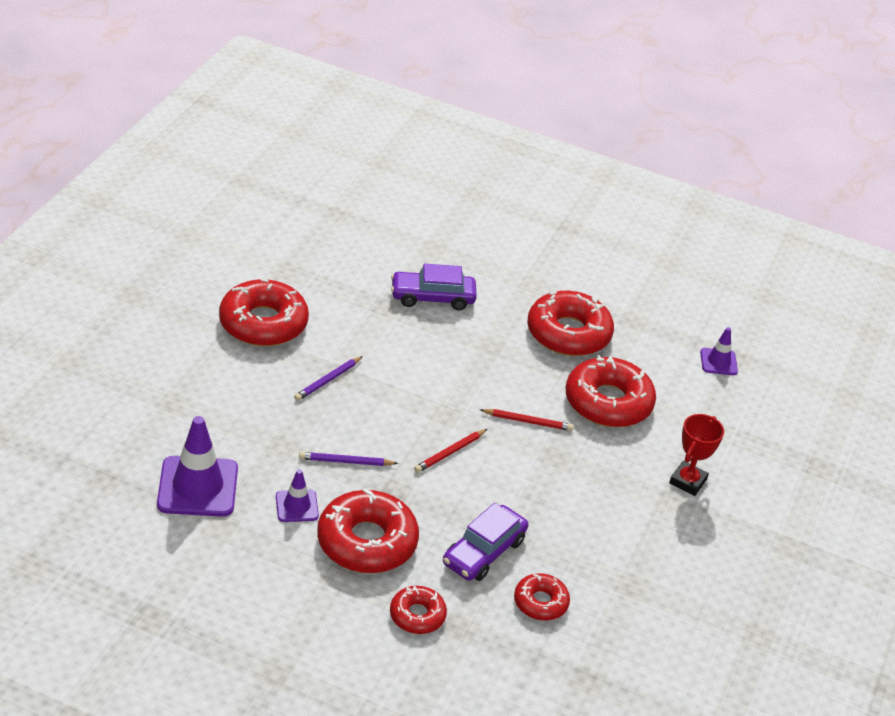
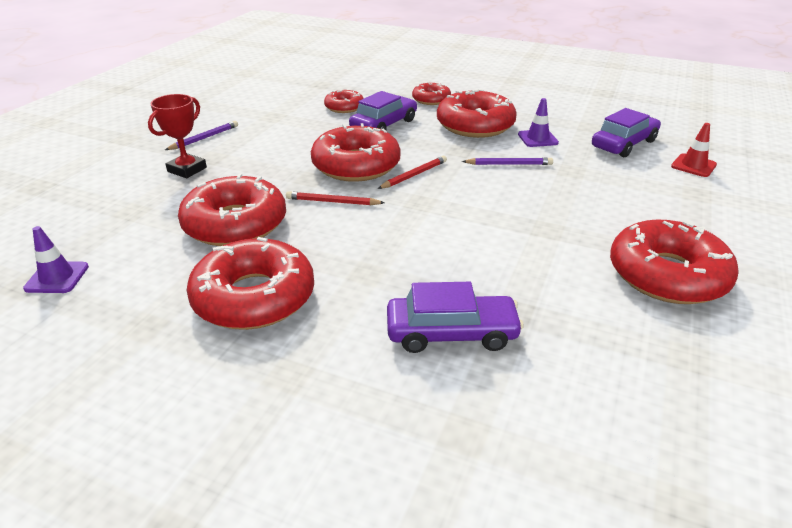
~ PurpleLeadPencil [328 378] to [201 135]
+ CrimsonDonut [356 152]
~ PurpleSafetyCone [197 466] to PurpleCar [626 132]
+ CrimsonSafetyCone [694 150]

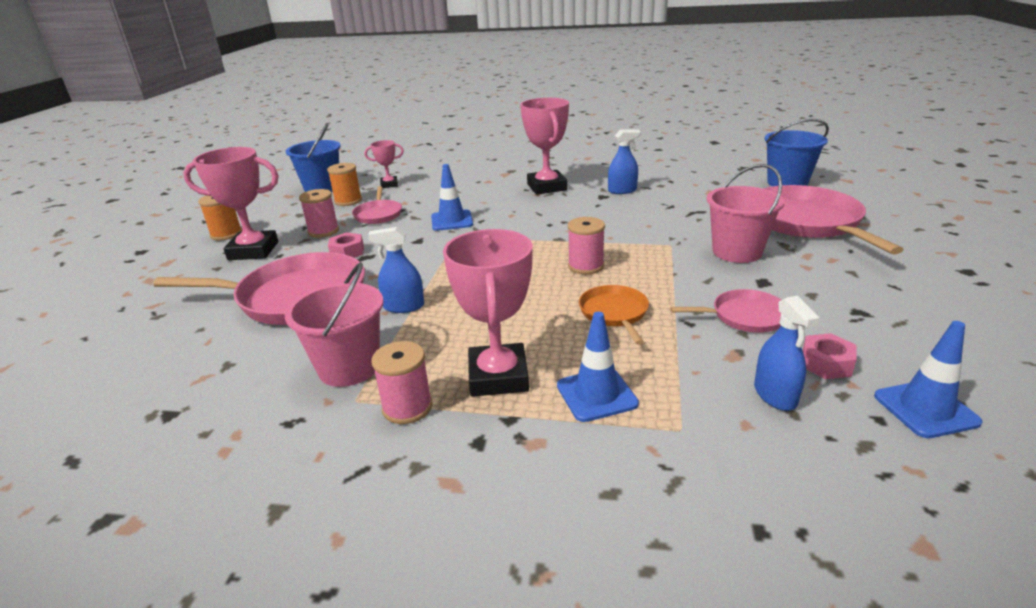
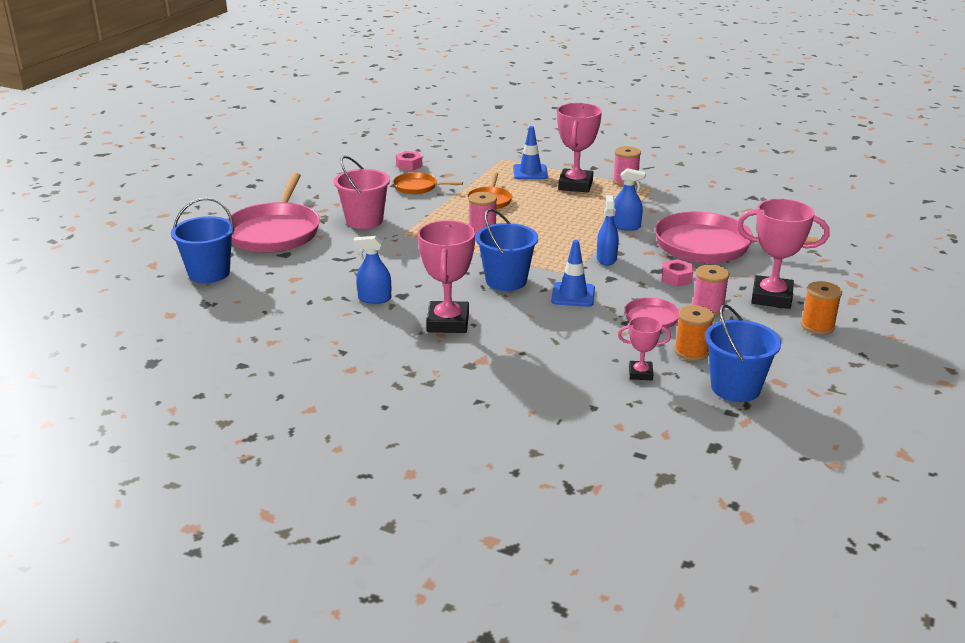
~ PinkFryingPan [725 311] to BrightOrangeFryingPan [428 183]
+ BlueSandBucket [507 250]
~ BlueSprayer [787 353] to [608 230]
- PinkSandBucket [334 324]
- BlueSafetyCone [928 379]

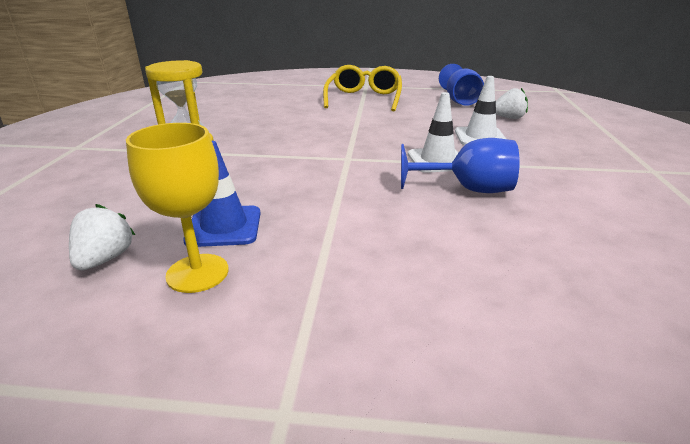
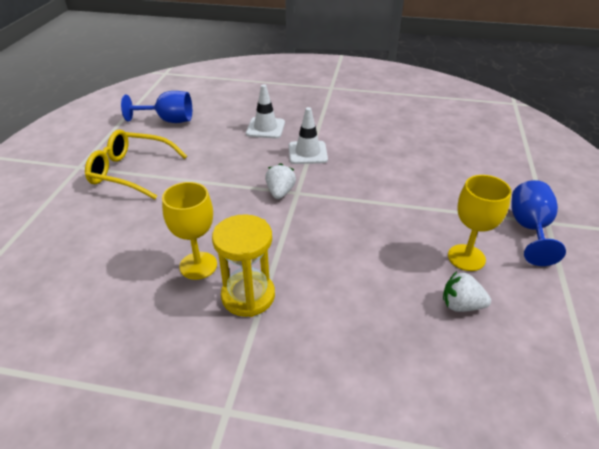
+ GoldenWineGlass [189 231]
~ SnowWhiteStrawberry [512 103] to [280 181]
~ BlueWineGlass [460 165] to [538 223]
- BlueSafetyCone [222 194]

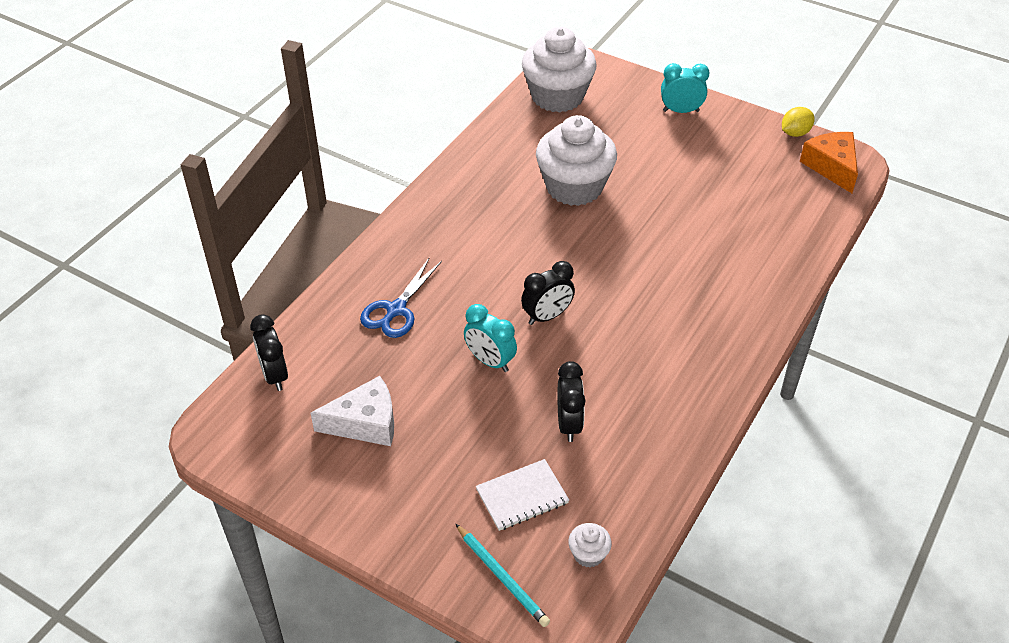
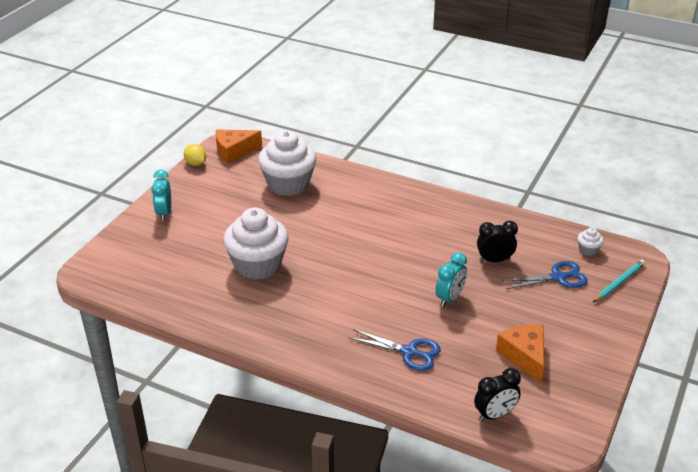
~ SnowWhiteMuffin [559 70] to [287 163]
~ SnowWhiteCheeseWedge [352 411] to BrightOrangeCheeseWedge [520 353]
~ SnowWhiteNotepad [522 495] to BlueShears [545 275]
- JetBlackBedsideClock [548 293]

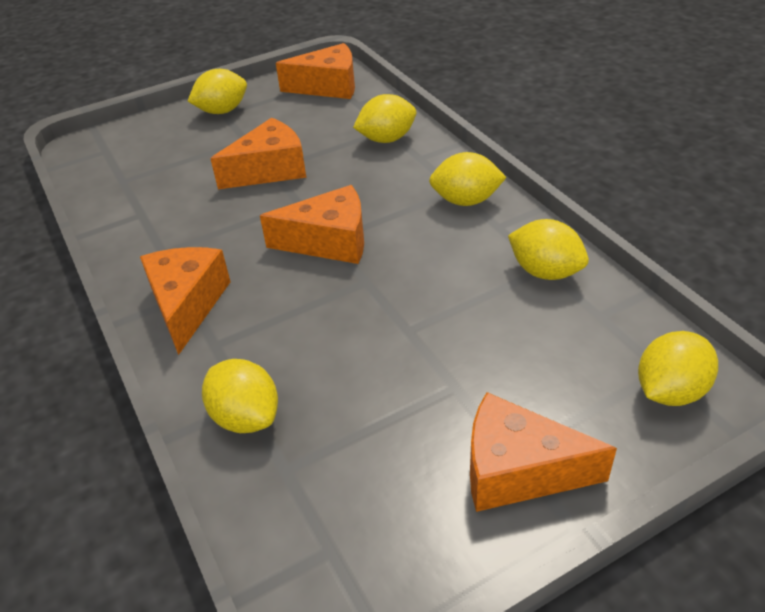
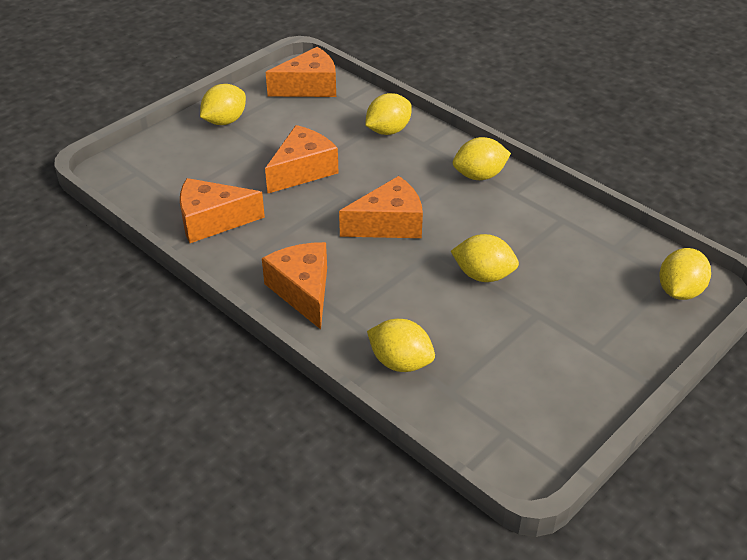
~ BrightOrangeCheeseWedge [543 452] to [222 210]
~ GoldenToyLemon [548 249] to [485 258]

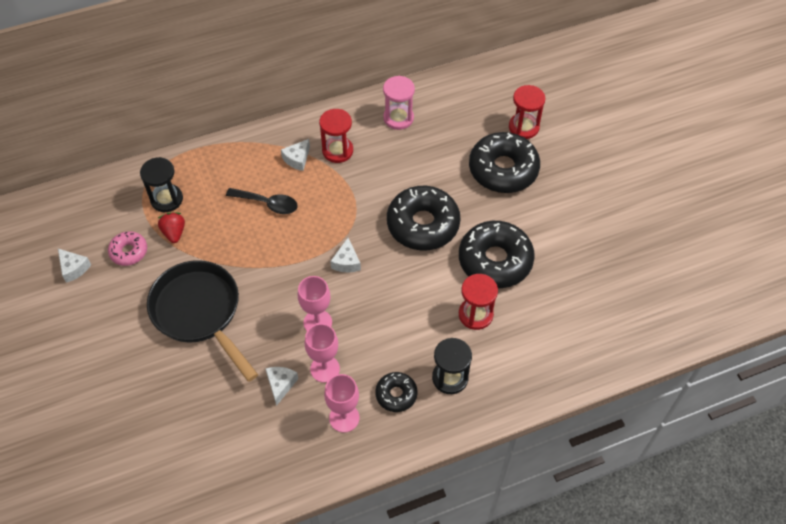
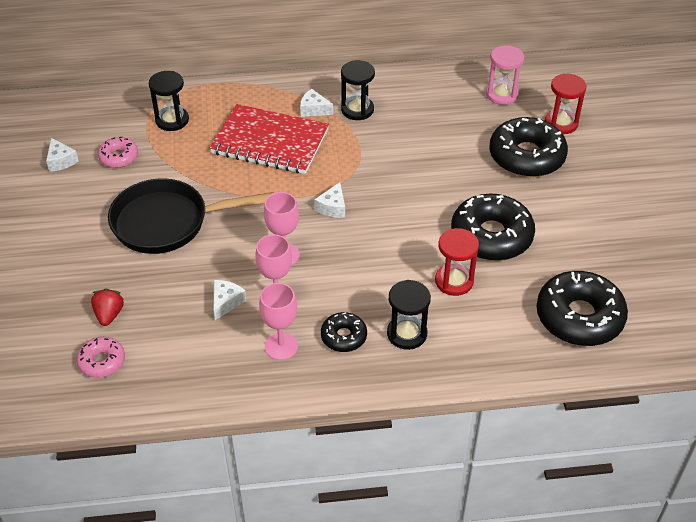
+ PinkDonut [100 357]
~ CrimsonStrawberry [171 228] to [107 307]
~ JetBlackFryingPan [202 321] = [191 216] 75 degrees counterclockwise
~ JetBlackTeaspoon [262 201] to CrimsonNotepad [269 139]
~ SnowWhiteCheeseWedge [295 155] = [316 103] 60 degrees clockwise
~ CrimsonSandTimer [336 136] to JetBlackSandTimer [358 90]
~ PinkSandTimer [399 103] to [505 75]
~ JetBlackDonut [424 218] to [582 308]

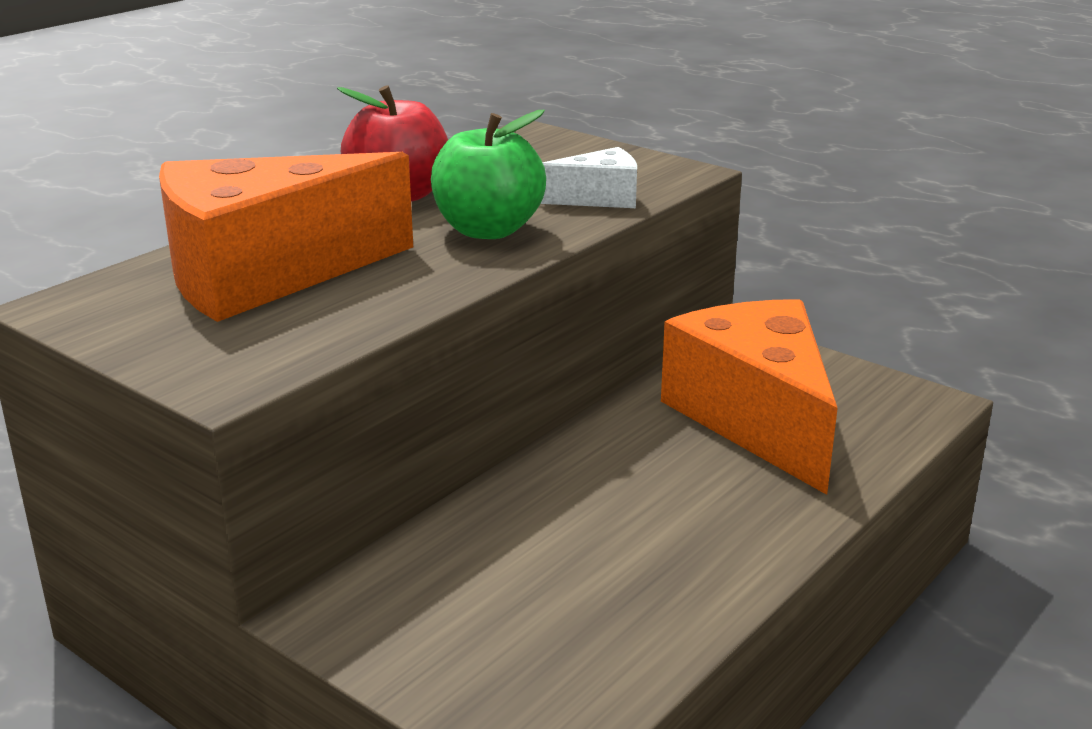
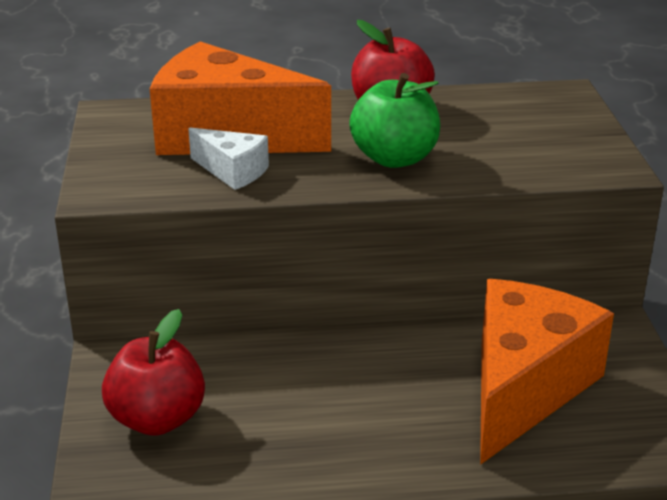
+ CrimsonApple [153 372]
~ SnowWhiteCheeseWedge [589 177] to [228 158]

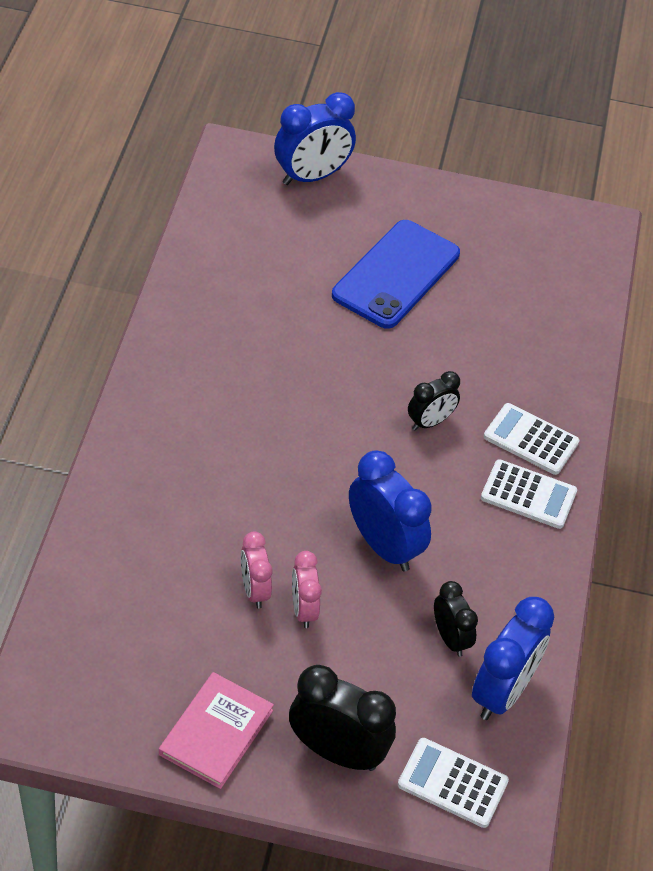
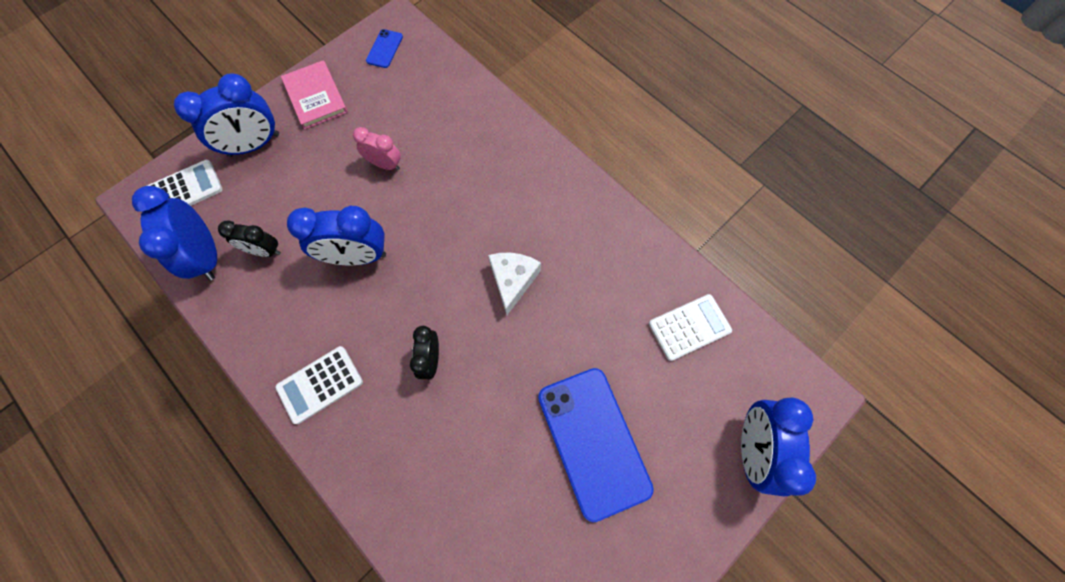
~ JetBlackBedsideClock [342 718] to BlueBedsideClock [226 115]
+ BlueMobilePhone [384 48]
+ SnowWhiteCheeseWedge [514 284]
~ SnowWhiteAddingMachine [532 439] to [690 327]
- PinkBedsideClock [307 589]

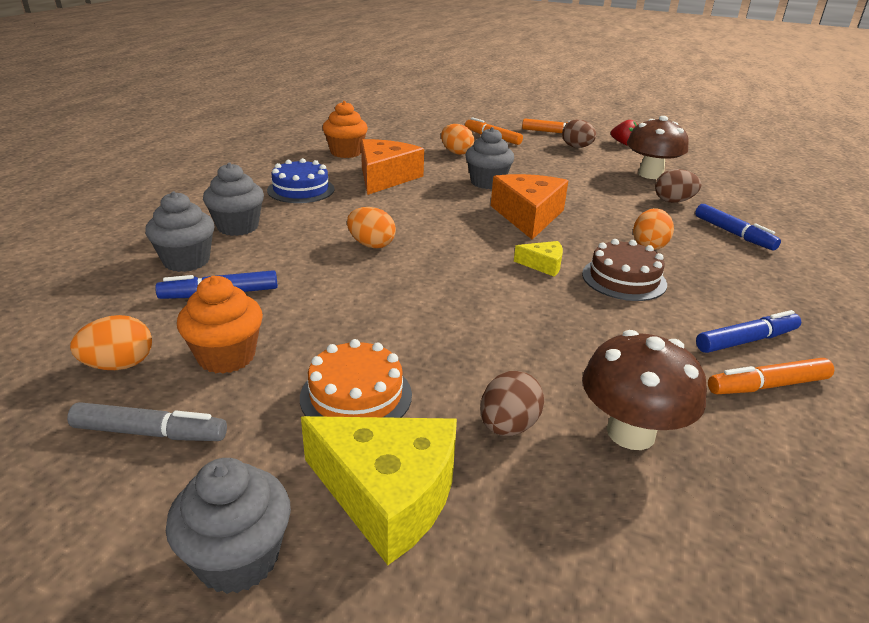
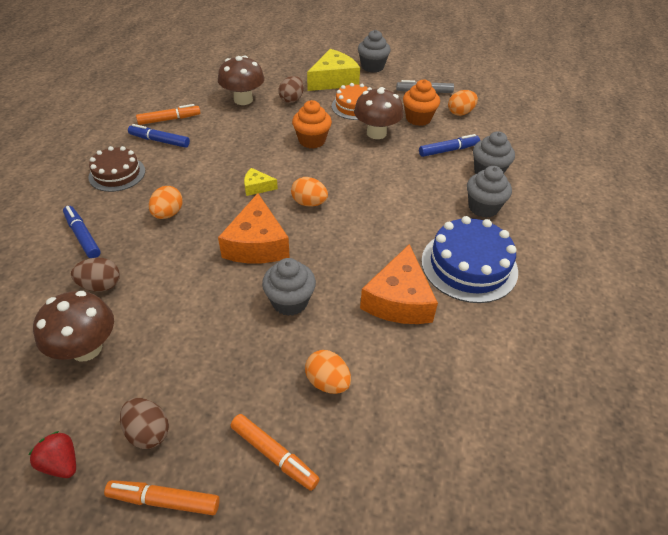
~ RussetLayerCake [624 270] to [116 169]
~ BlueMarker [748 331] = [159 136] 45 degrees clockwise
~ BrightOrangeEggShape [371 227] to [309 192]
~ BrightOrangeMuffin [345 129] to [312 124]
~ GoldenCheeseWedge [379 490] = [333 70] 120 degrees clockwise
+ RussetFungus [378 113]
~ BlueLayerCake [301 180] = [469 259] x1.52

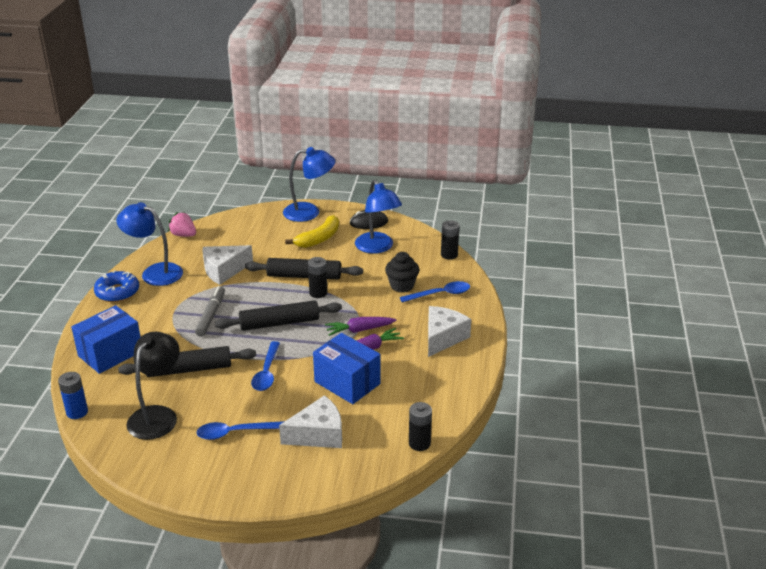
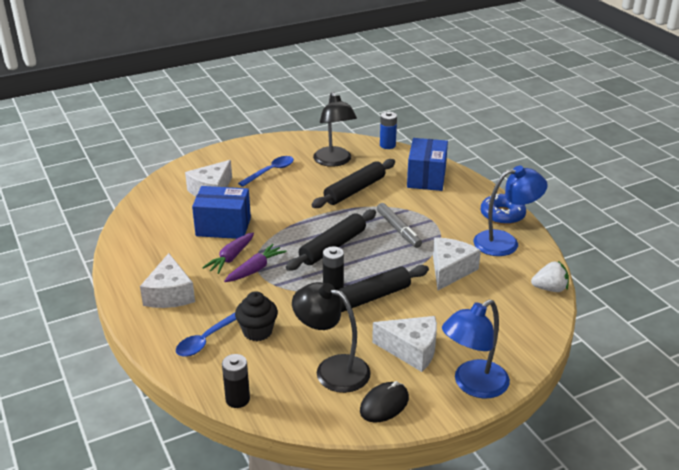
~ BlueDeskLamp [378 217] to JetBlackDeskLamp [331 337]
~ GoldenBananaFruit [312 231] to SnowWhiteCheeseWedge [404 344]
~ PinkStrawberry [182 224] to SnowWhiteStrawberry [550 276]
- BlueTeaspoon [265 366]
- JetBlackBattery [420 426]

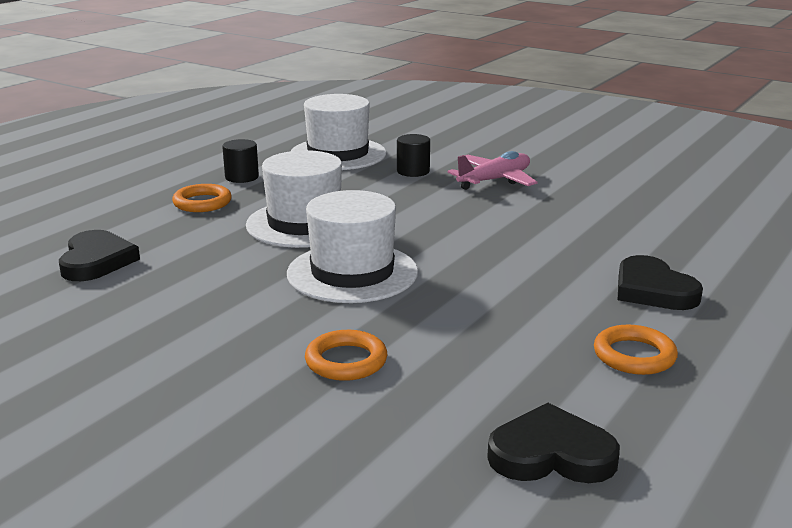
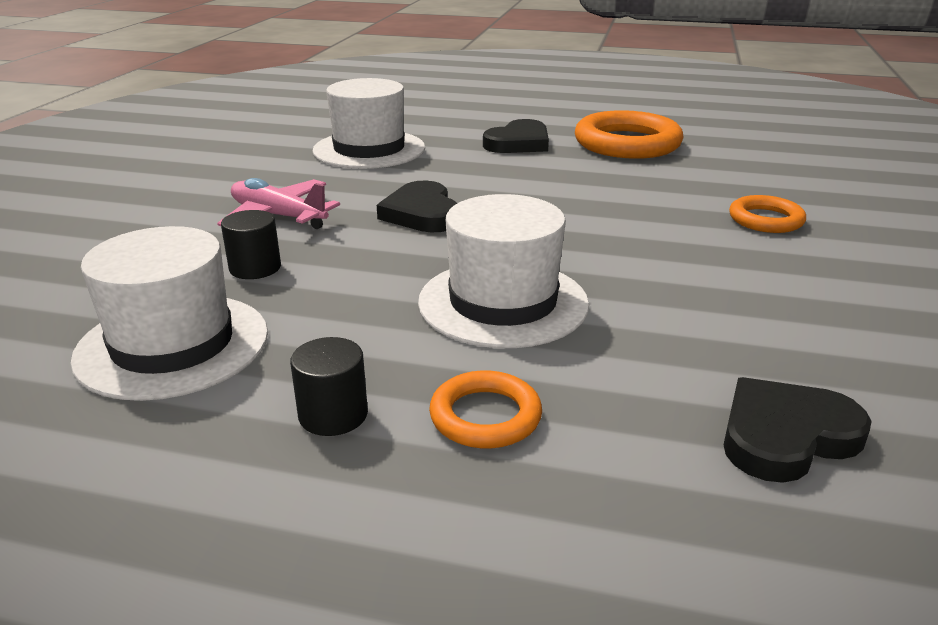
~ SnowWhiteTopHat [352 246] to [368 123]
~ JetBlackHeartShape [553 443] to [417 206]
~ BrightOrangeRing [636 350] = [629 134] x1.85

